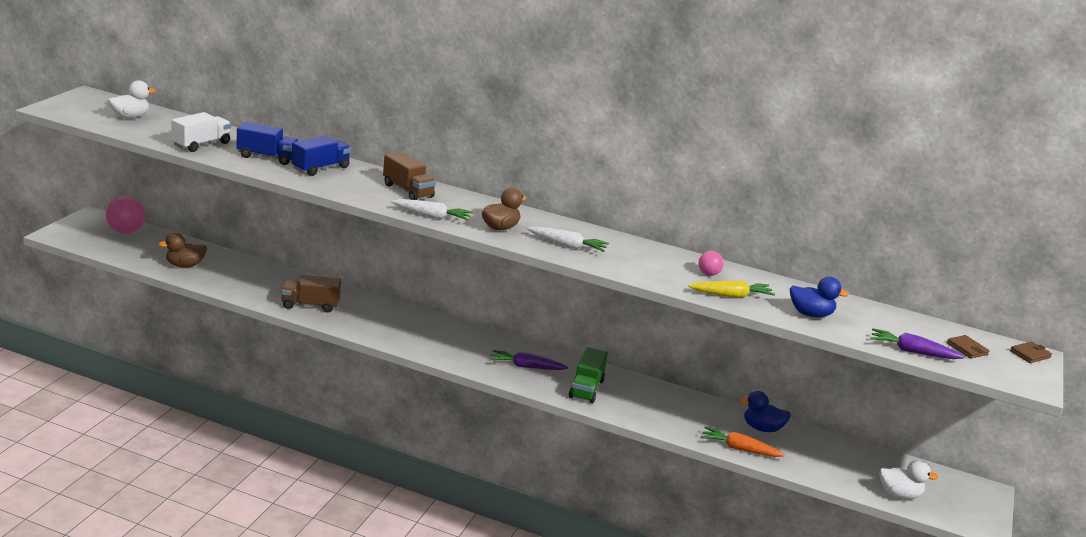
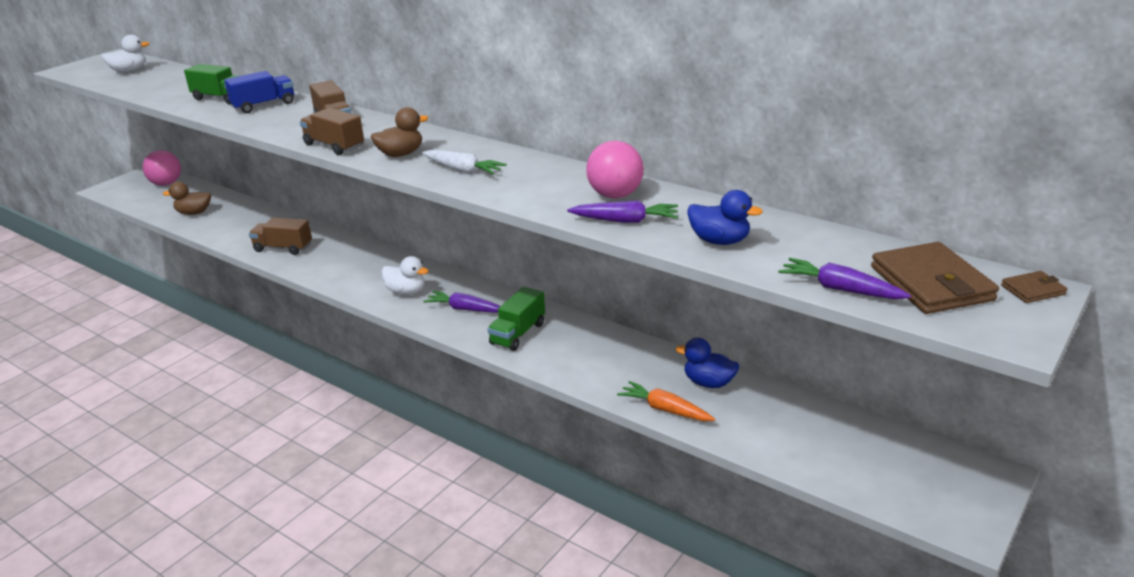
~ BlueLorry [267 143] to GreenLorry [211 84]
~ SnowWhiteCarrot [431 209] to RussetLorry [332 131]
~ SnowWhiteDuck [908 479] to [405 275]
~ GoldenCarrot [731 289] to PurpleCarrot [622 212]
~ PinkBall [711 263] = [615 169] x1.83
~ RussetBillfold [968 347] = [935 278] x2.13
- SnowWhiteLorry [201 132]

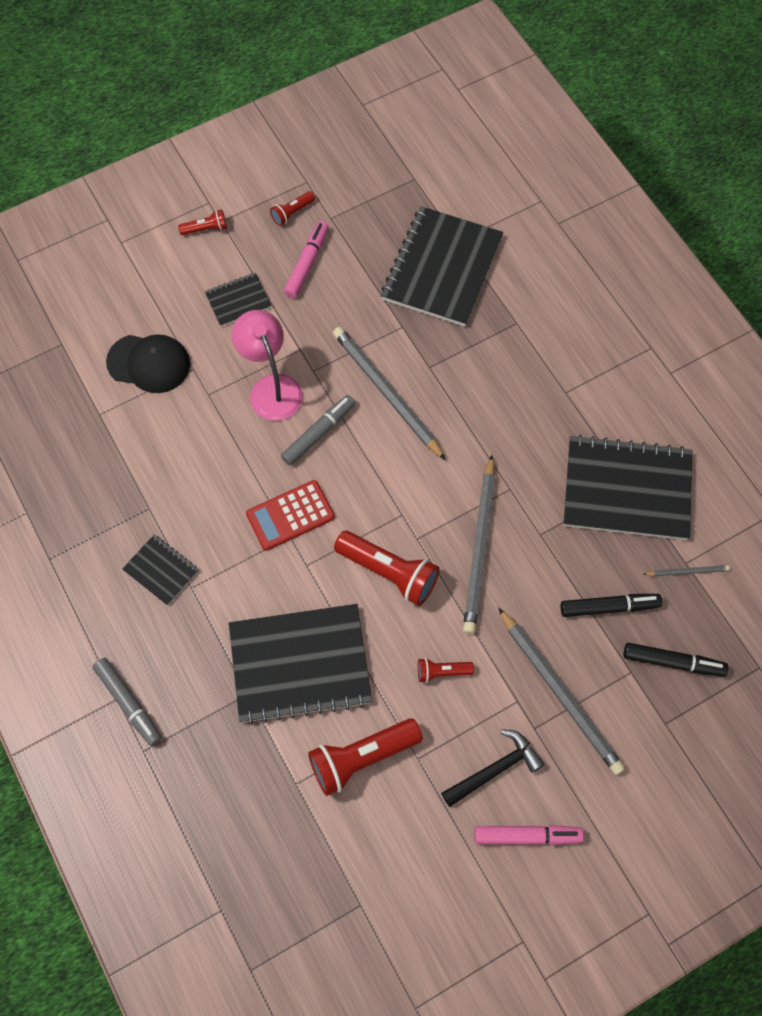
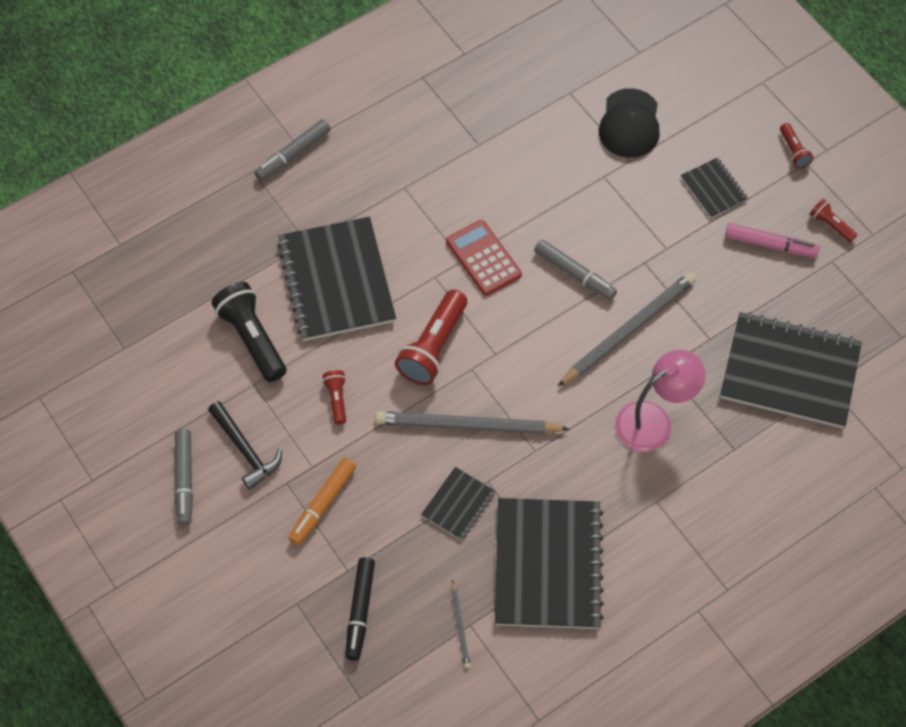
~ PinkMarker [529 835] to AshGreyMarker [184 477]
~ CrimsonFlashlight [365 757] to JetBlackFlashlight [248 332]
~ AshGreyLeadPencil [561 691] to BrightOrangeMarker [322 501]
~ JetBlackNotepad [160 570] to [458 503]
~ PinkDeskLamp [267 365] to [660 401]
- JetBlackMarker [611 605]

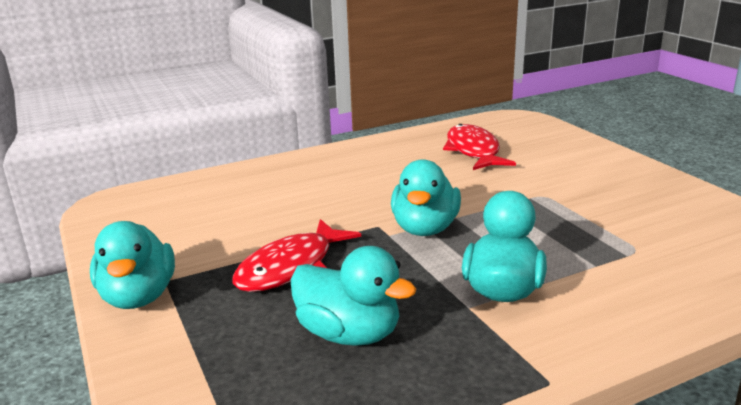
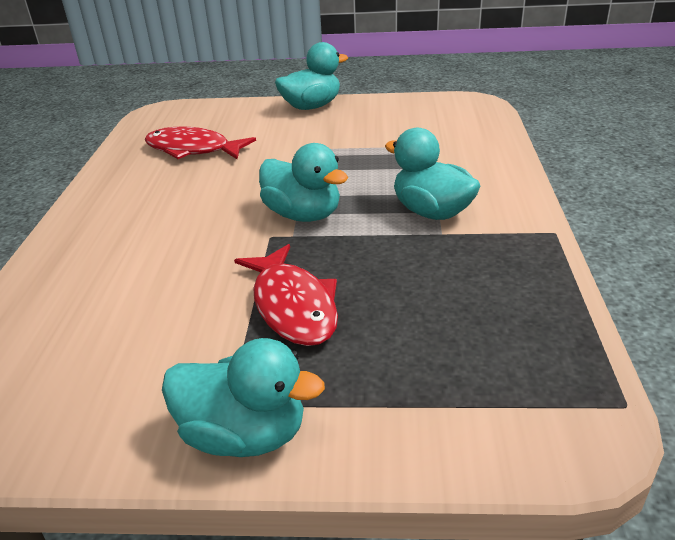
~ AquaDuck [353 296] to [311 76]

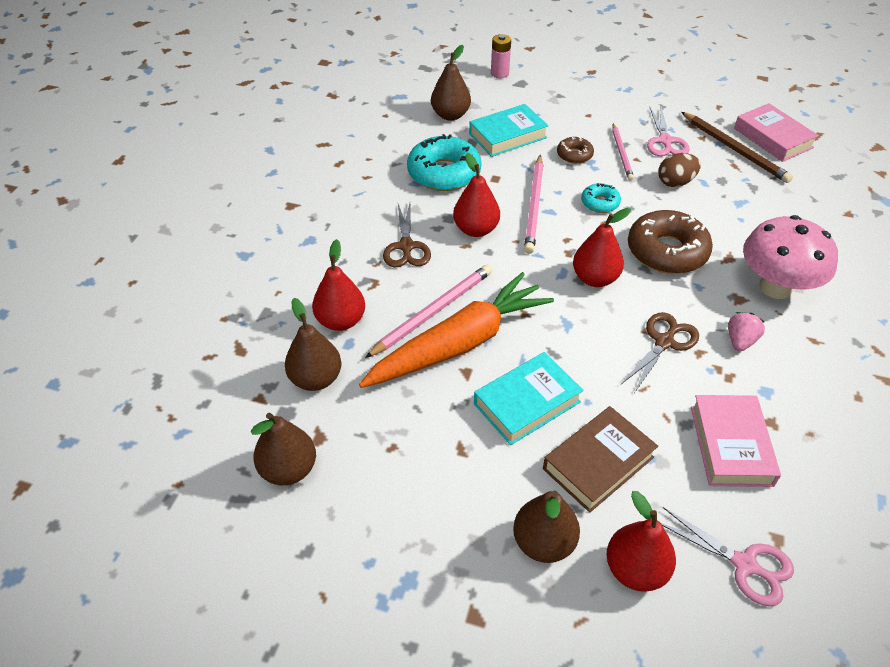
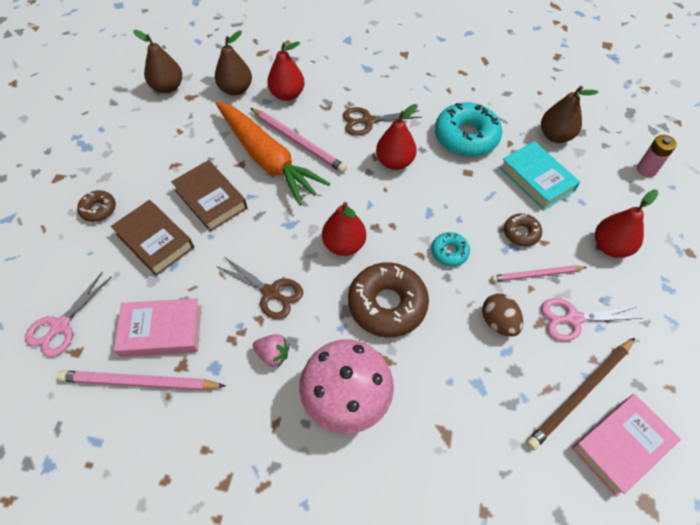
~ PinkLeadPencil [534 204] to [141 380]
~ RussetPearFruit [546 526] to RussetDonut [96 206]
~ AquaHardback [528 398] to RussetHardback [209 196]
~ CrimsonPearFruit [641 541] to [626 224]

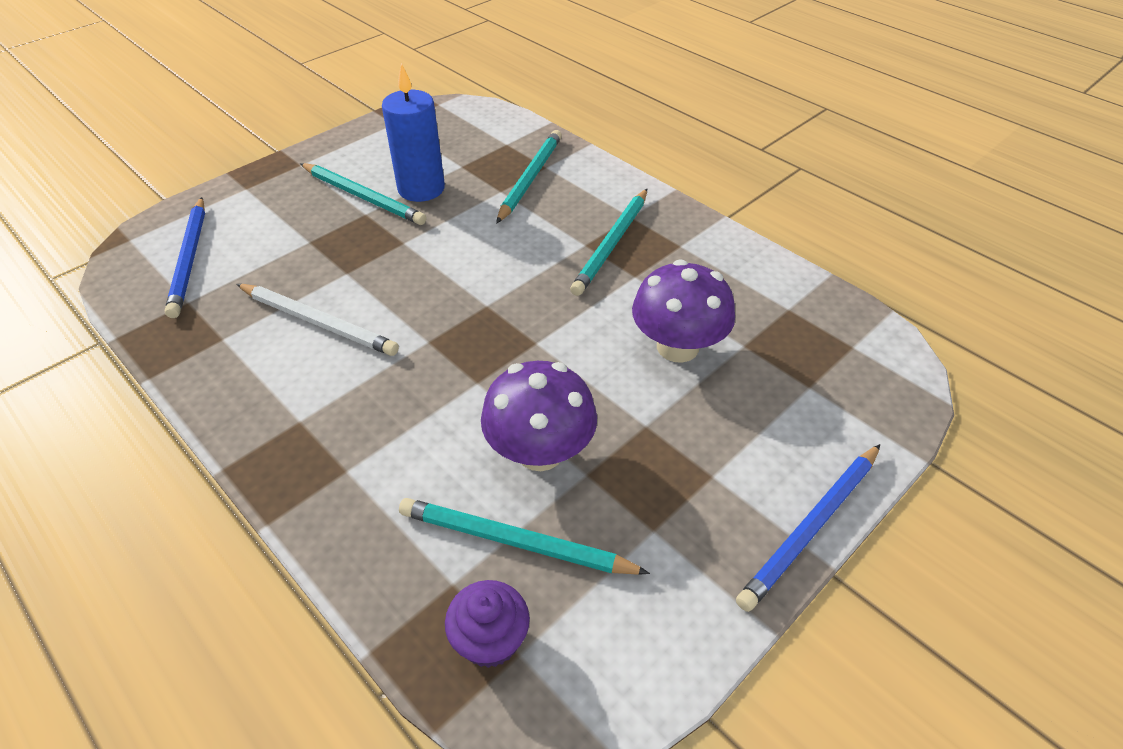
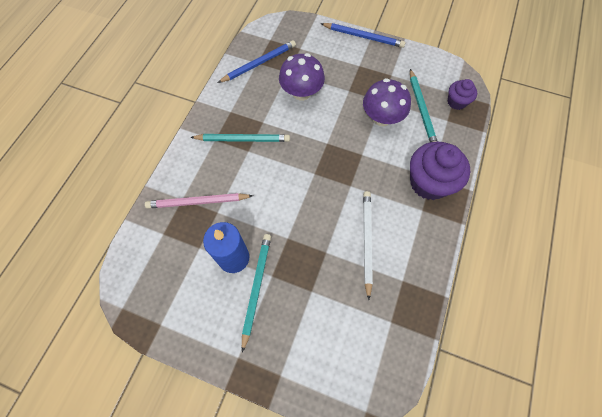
~ AquaLeadPencil [529 177] to PinkLeadPencil [199 201]
~ BlueLeadPencil [185 257] to [257 61]
+ PurpleMuffin [440 170]

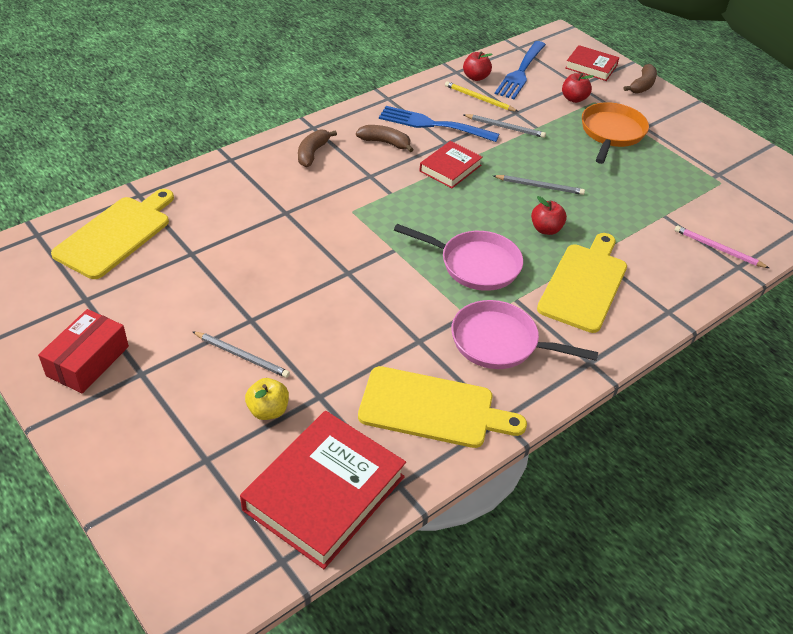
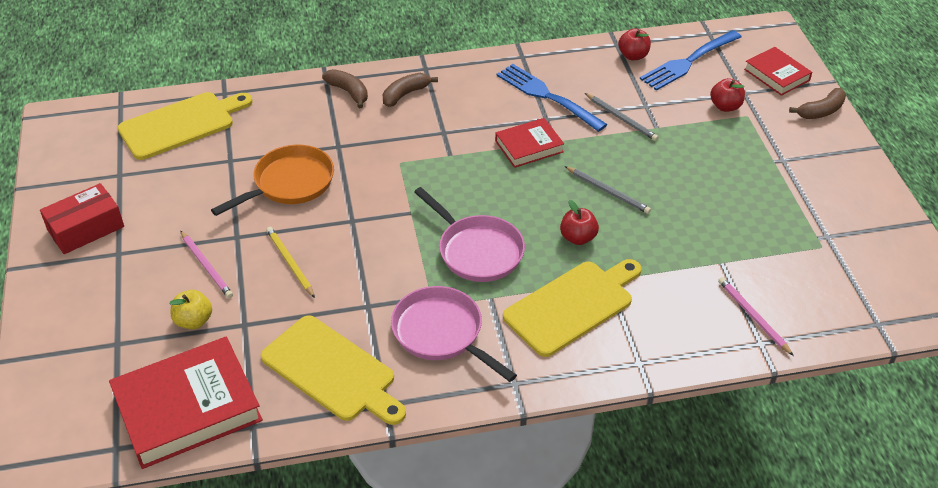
~ AshGreyLeadPencil [241 354] to PinkLeadPencil [207 264]
~ BrightOrangeFryingPan [615 133] to [272 180]
~ GoldenLeadPencil [481 96] to [290 262]
~ RussetBananaFruit [385 138] to [345 88]

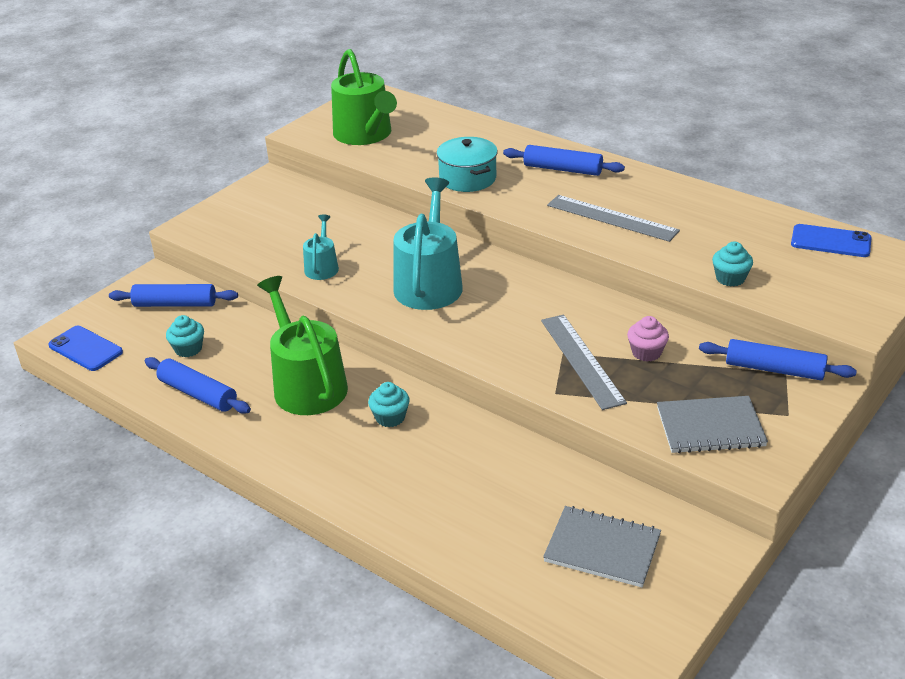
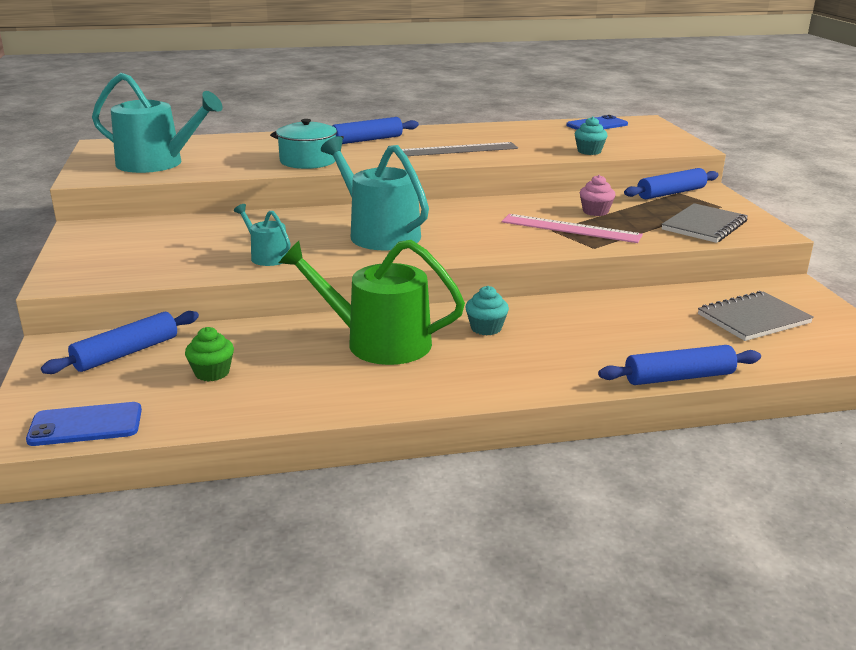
~ GreenSprinklingCan [364 97] to AquaSprinklingCan [157 123]
~ AquaMuffin [185 336] to GreenMuffin [209 354]
~ AshGreyMeasuringStick [584 362] to PinkMeasuringStick [572 228]
~ BlueRollingPin [198 385] to [679 365]

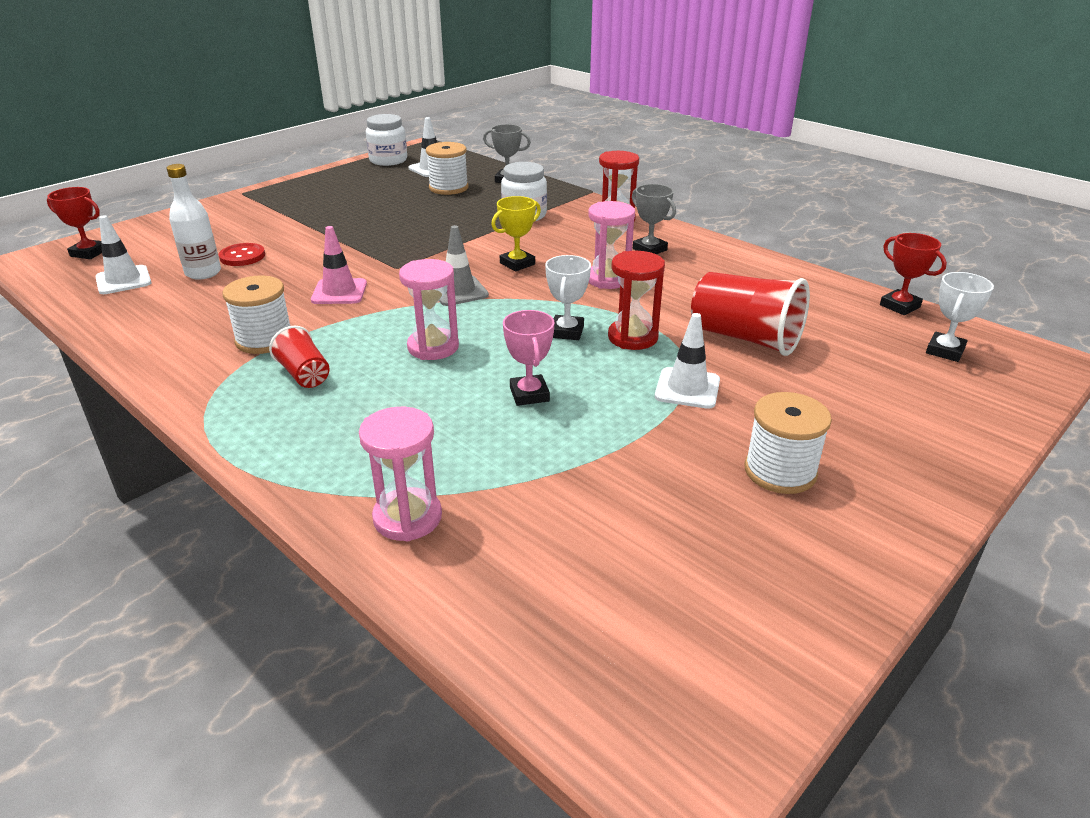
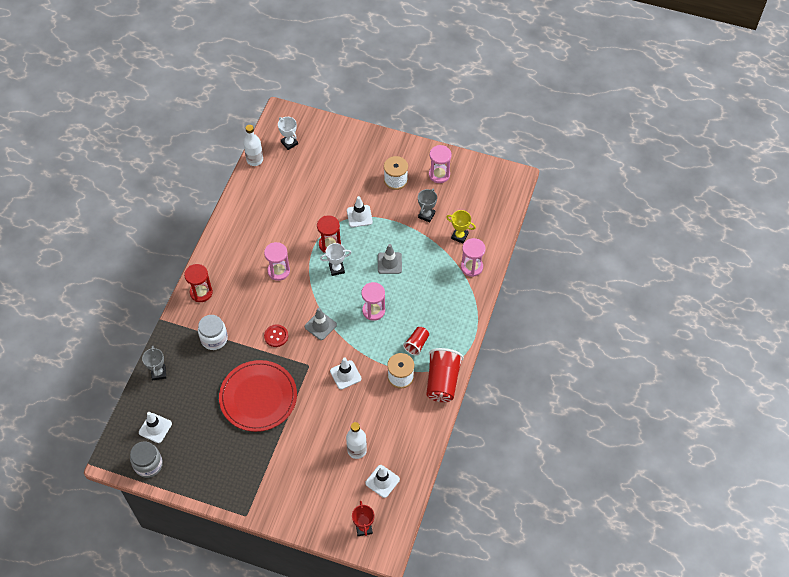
~ SnowWhiteJar [386 140] to AshGreyJar [146 459]
+ CrimsonDinnerPlate [258 396]
~ CrimsonAwardCup [913 274] to SnowWhiteBottle [253 145]
~ CrimsonShirtButton [242 254] to [276 335]
~ SnowWhiteAwardCup [960 317] = [288 133] 45 degrees clockwise
~ PinkSafetyCone [339 265] to SnowWhiteSafetyCone [346 374]
~ PinkAwardCup [529 358] to AshGreySafetyCone [390 259]
~ AshGreyAwardCup [654 219] to [427 205]
~ CrimsonTumbler [750 314] to [445 375]
+ PinkSandTimer [440 164]
~ GoldenAwardCup [516 233] to [461 226]
- SnowWhiteReelOfThread [447 168]

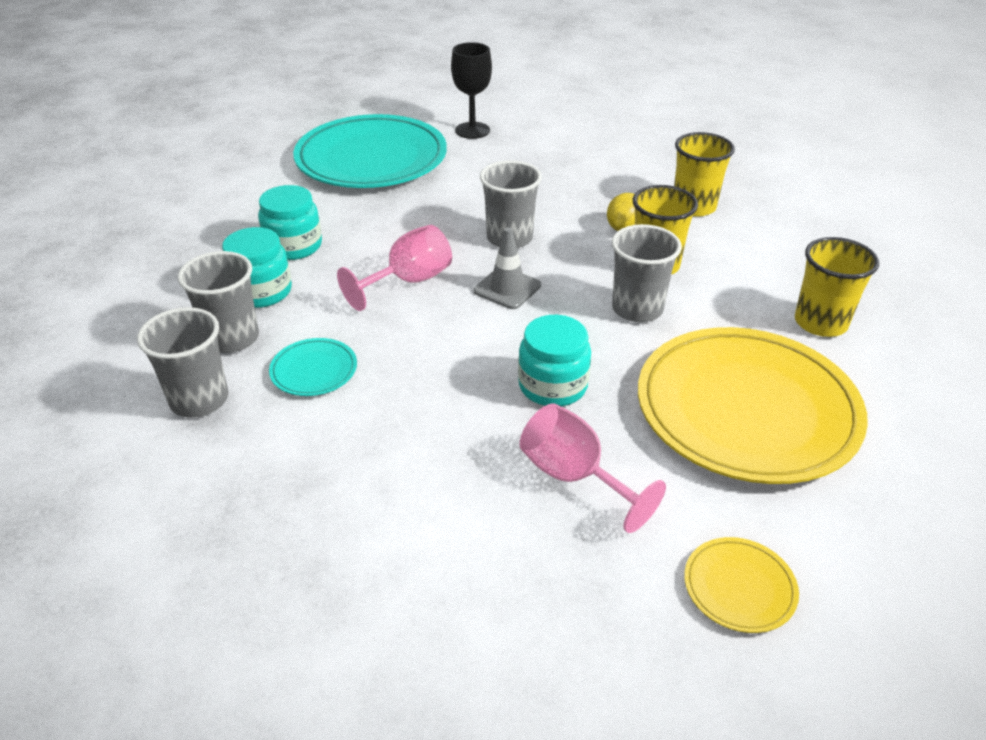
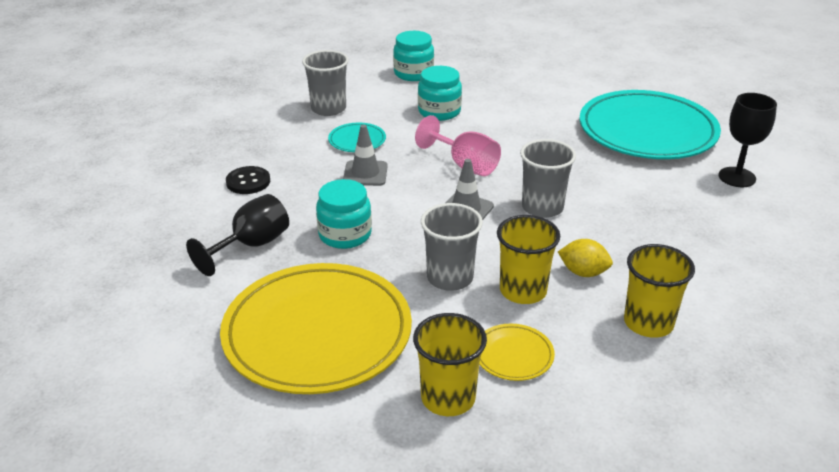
~ PinkWineGlass [593 468] to JetBlackWineGlass [237 235]
+ JetBlackShirtButton [248 180]
+ AshGreySafetyCone [365 155]
~ AquaJar [290 222] to [413 56]
~ GoldenDinnerPlate [741 585] to [517 352]
- AshGreyTumbler [218 302]

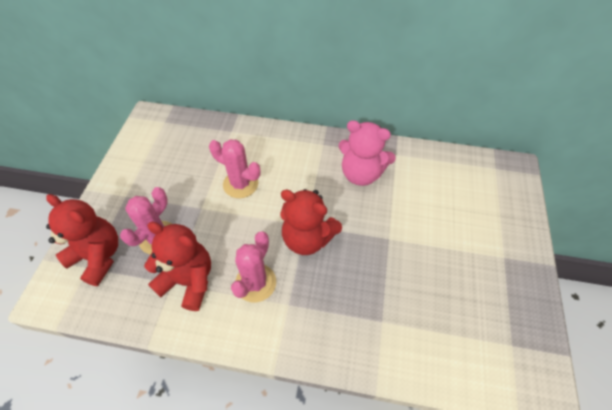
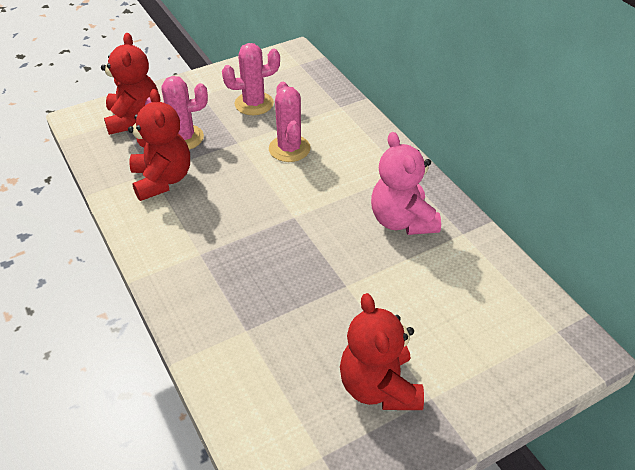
~ PinkPricklyPlant [253 266] to [251 79]
~ CrimsonTeddy [311 222] to [382 351]

